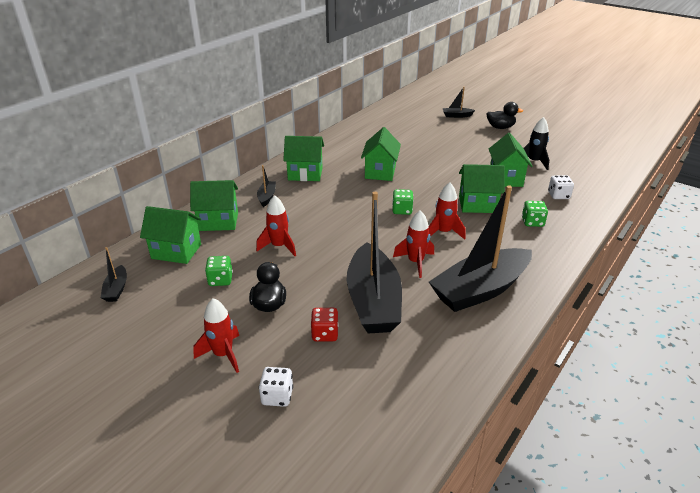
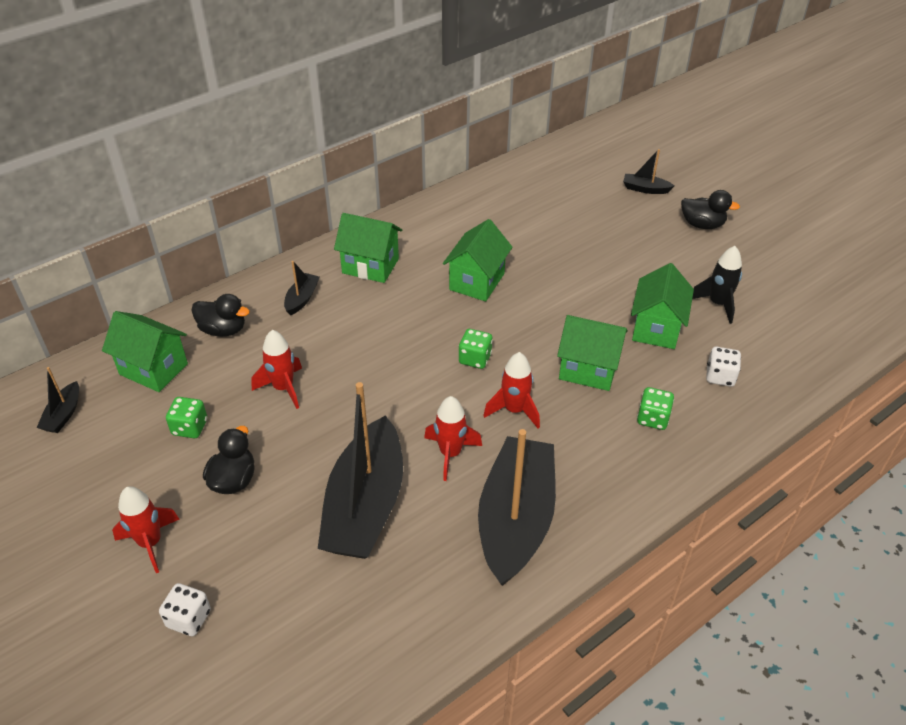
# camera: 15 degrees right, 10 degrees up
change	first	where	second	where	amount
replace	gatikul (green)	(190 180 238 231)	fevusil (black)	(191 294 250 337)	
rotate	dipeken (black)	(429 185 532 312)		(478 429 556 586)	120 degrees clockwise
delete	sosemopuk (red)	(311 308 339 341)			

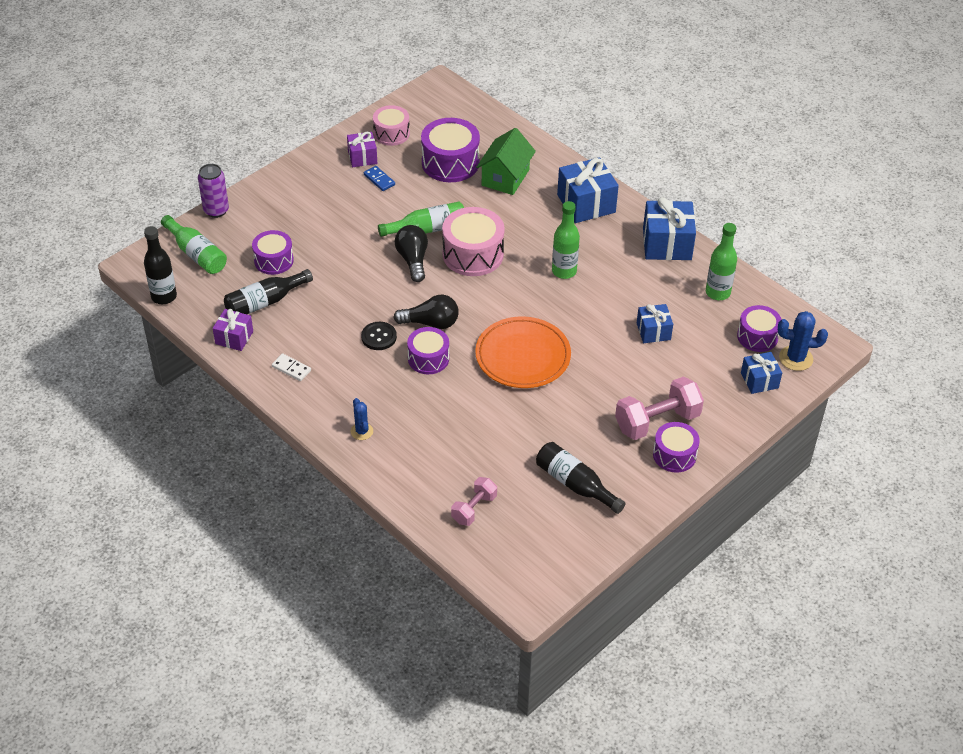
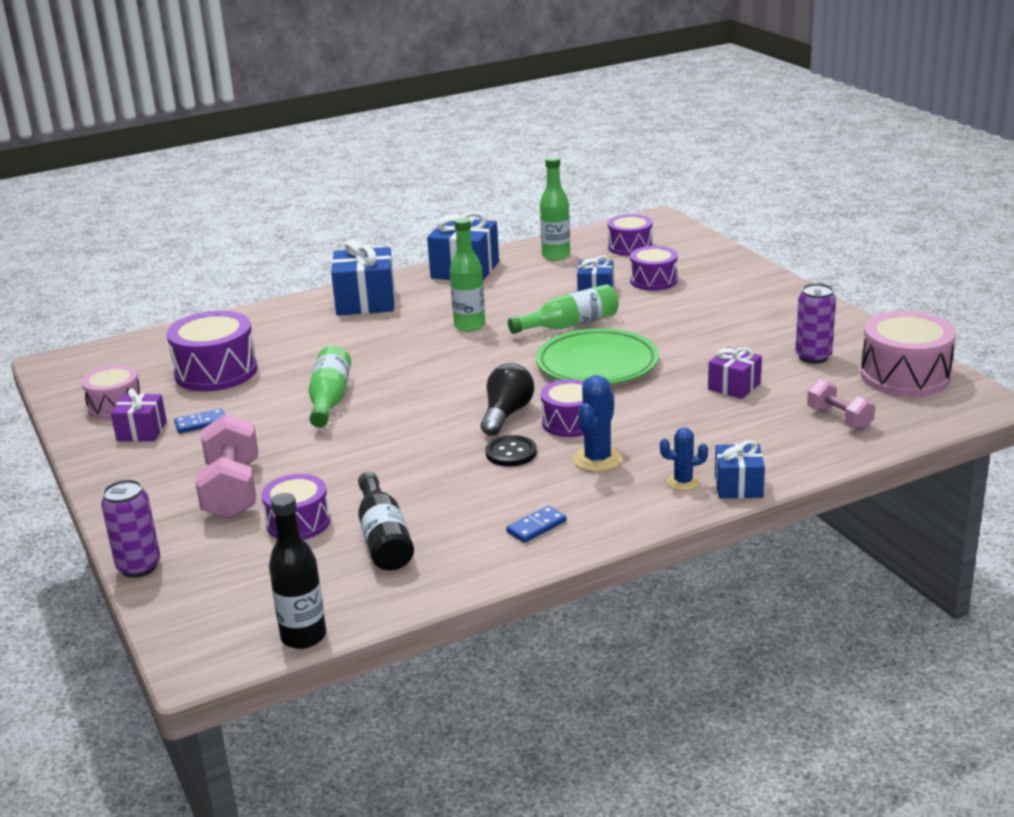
# camera: 70 degrees left, 20 degrees down
change	first	where	second	where	amount
delete	gatikul (green)	(476 128 536 195)			
move	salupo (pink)	(442 207 505 276)		(861 311 956 397)	
move	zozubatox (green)	(161 215 227 274)		(508 284 619 334)	
delete	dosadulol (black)	(394 225 428 282)			
move	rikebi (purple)	(213 309 253 351)		(708 347 762 399)	
move	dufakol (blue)	(778 311 828 371)		(573 375 623 472)	
recolor	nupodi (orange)	(475 316 571 388)	nupodi (green)	(536 328 659 384)	
move	rikebi (blue)	(741 352 782 394)		(715 440 765 498)	
recolor	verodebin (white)	(272 353 311 381)	verodebin (blue)	(506 506 567 543)	
move	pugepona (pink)	(615 377 704 440)		(195 414 258 520)	
move	salupo (purple)	(653 422 700 472)		(630 246 678 291)	
replace	zozubatox (black)	(536 442 626 514)	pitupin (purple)	(795 283 836 364)	

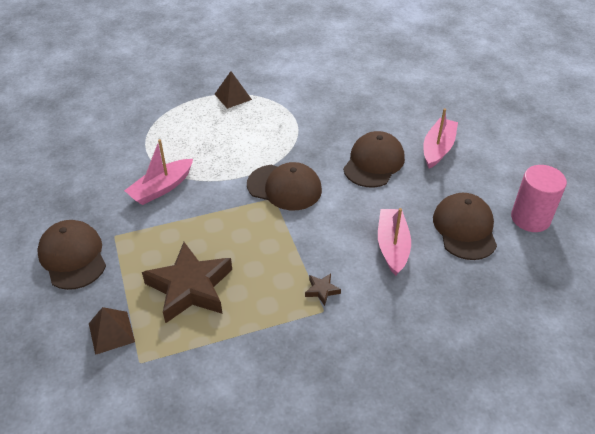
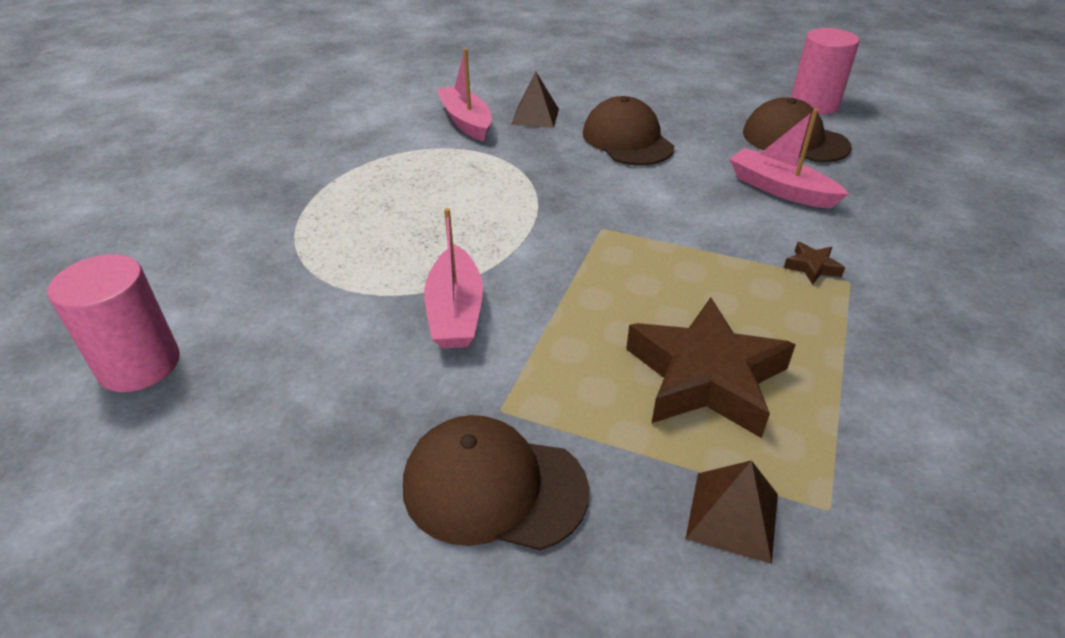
# camera: 50 degrees left, 5 degrees down
change	first	where	second	where	amount
move	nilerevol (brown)	(215 71 252 109)		(511 71 559 128)	
move	dipeken (pink)	(423 109 458 169)		(437 48 492 141)	
delete	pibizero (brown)	(247 162 322 210)			
insert			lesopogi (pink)	(48 254 180 392)	

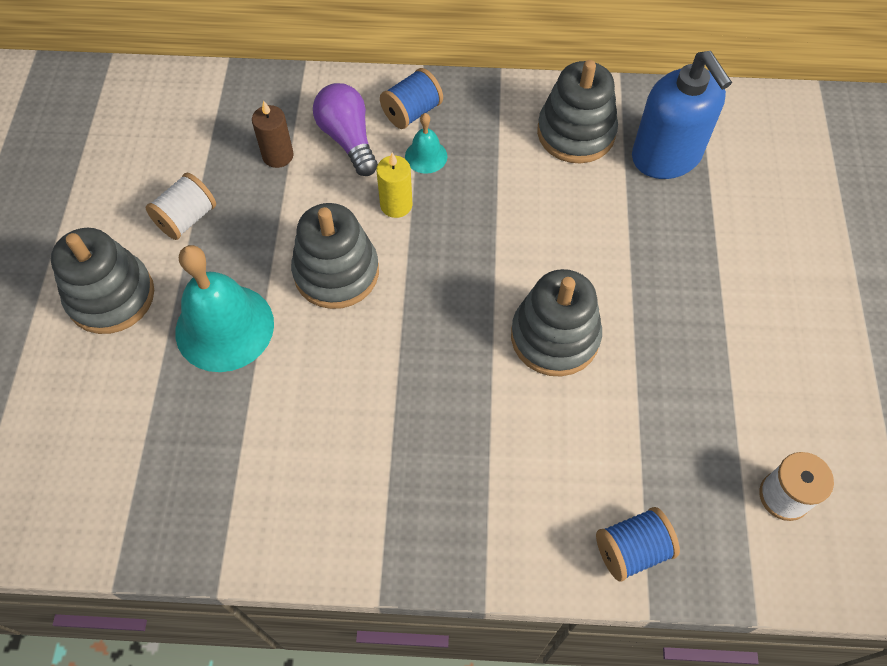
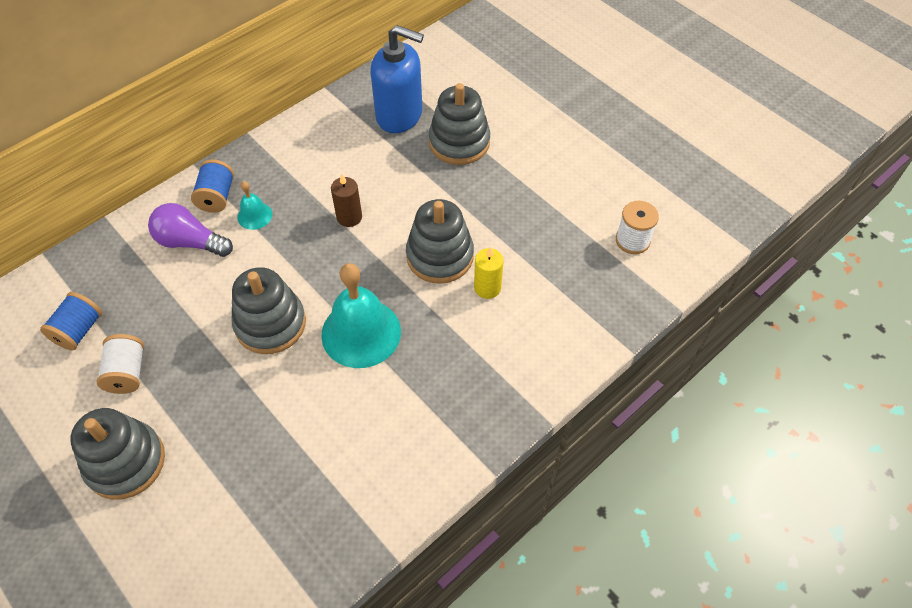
# camera: 45 degrees left, 5 degrees down
change	first	where	second	where	amount
move	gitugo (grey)	(537 60 618 163)		(429 83 490 165)	
move	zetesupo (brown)	(252 101 294 168)		(331 174 362 227)	
move	zetesupo (yellow)	(376 153 412 218)		(474 247 504 299)	
move	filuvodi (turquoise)	(175 245 274 372)		(321 263 401 368)	
move	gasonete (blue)	(596 507 680 581)		(40 292 102 351)	

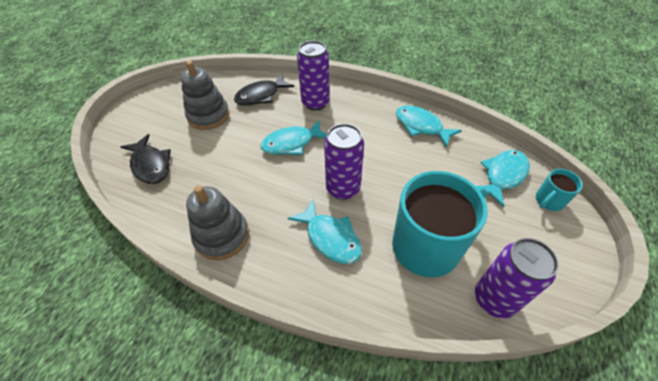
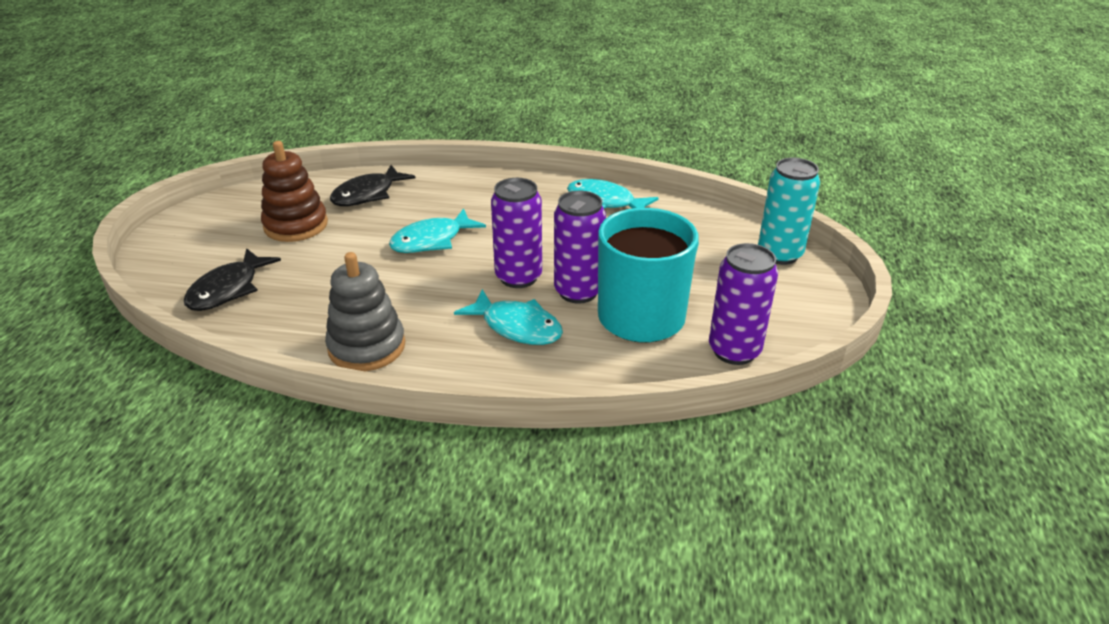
# camera: 15 degrees left, 15 degrees down
change	first	where	second	where	amount
move	pitupin (purple)	(297 41 330 111)		(554 191 606 303)	
recolor	gitugo (grey)	(181 61 229 130)	gitugo (brown)	(261 141 328 242)	
rotate	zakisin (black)	(121 134 171 184)		(184 248 281 311)	75 degrees clockwise
delete	zakisin (turquoise)	(480 150 530 207)			
replace	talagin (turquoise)	(536 169 583 211)	pitupin (turquoise)	(758 158 820 265)	

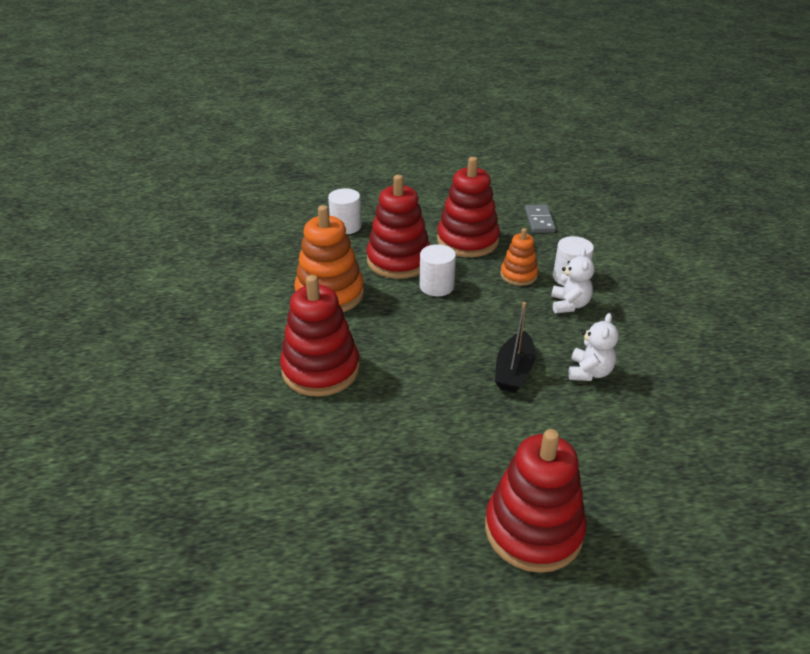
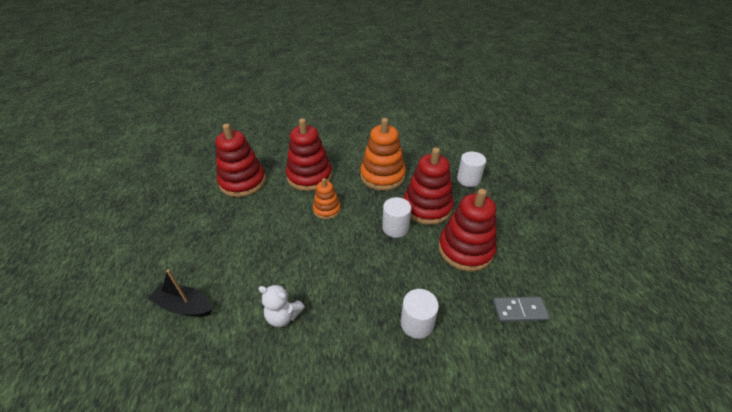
# camera: 90 degrees right, 5 degrees up
change	first	where	second	where	amount
move	gitugo (orange)	(500 228 538 286)		(313 178 341 219)	
delete	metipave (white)	(551 248 594 313)			
move	dipeken (black)	(495 302 536 393)		(147 270 212 317)	
move	gitugo (red)	(485 429 586 573)		(216 124 266 197)	

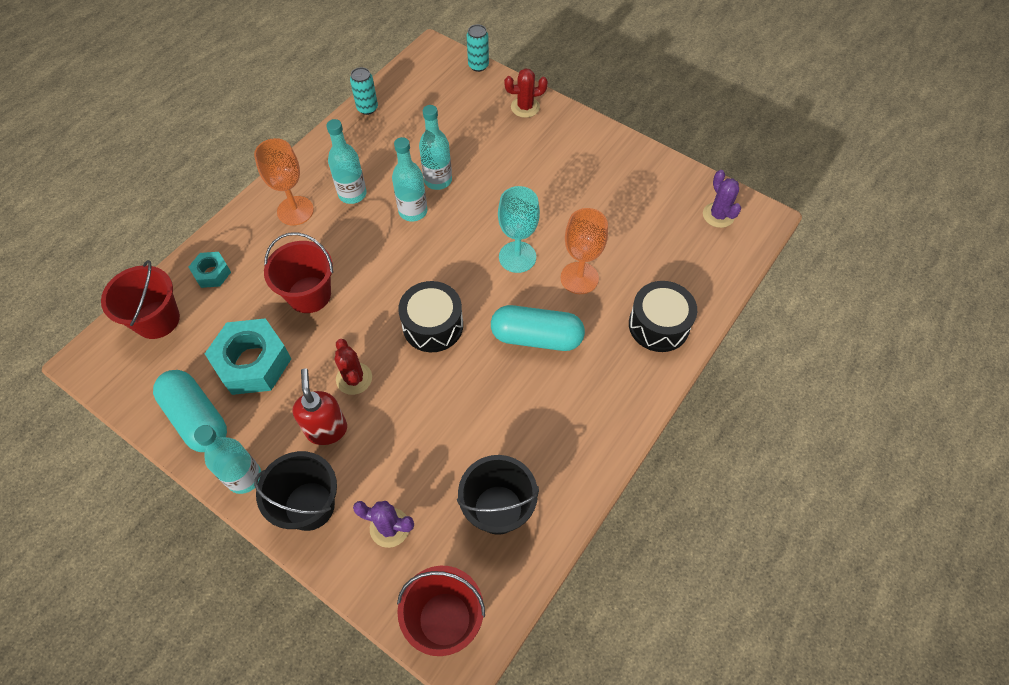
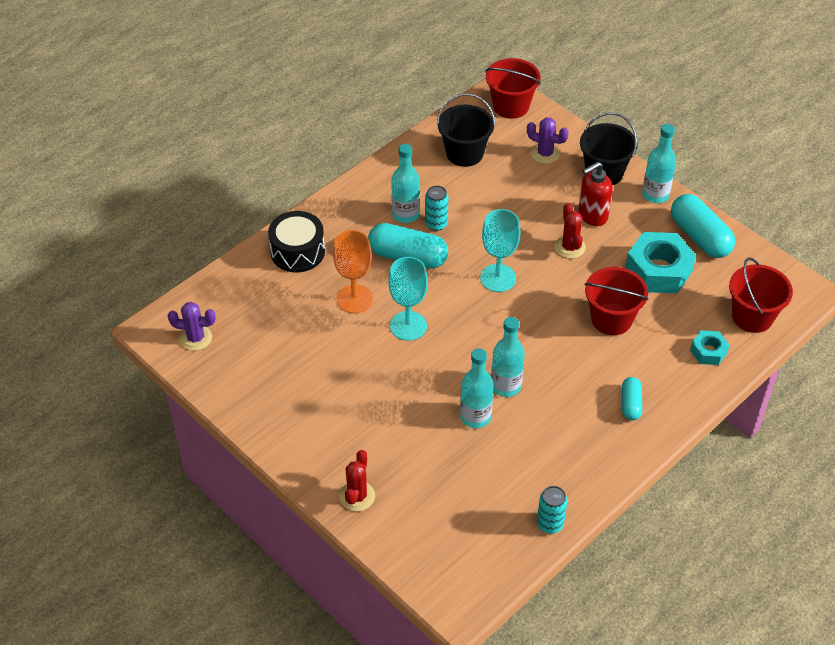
# camera: 170 degrees left, 10 degrees down
change	first	where	second	where	amount
move	pitupin (turquoise)	(467 24 489 72)		(425 185 448 231)	
rotate	dufakol (red)	(504 68 548 118)		(340 450 375 511)	75 degrees counterclockwise
move	zozubatox (turquoise)	(326 119 367 204)		(391 144 420 223)	
replace	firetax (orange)	(254 138 314 226)	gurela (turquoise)	(622 377 642 420)	
rotate	dufakol (purple)	(703 170 741 228)		(168 302 216 351)	75 degrees counterclockwise
replace	salupo (black)	(398 281 463 352)	firetax (turquoise)	(480 209 521 292)	
rotate	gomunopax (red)	(293 368 347 445)		(578 162 613 226)	60 degrees clockwise

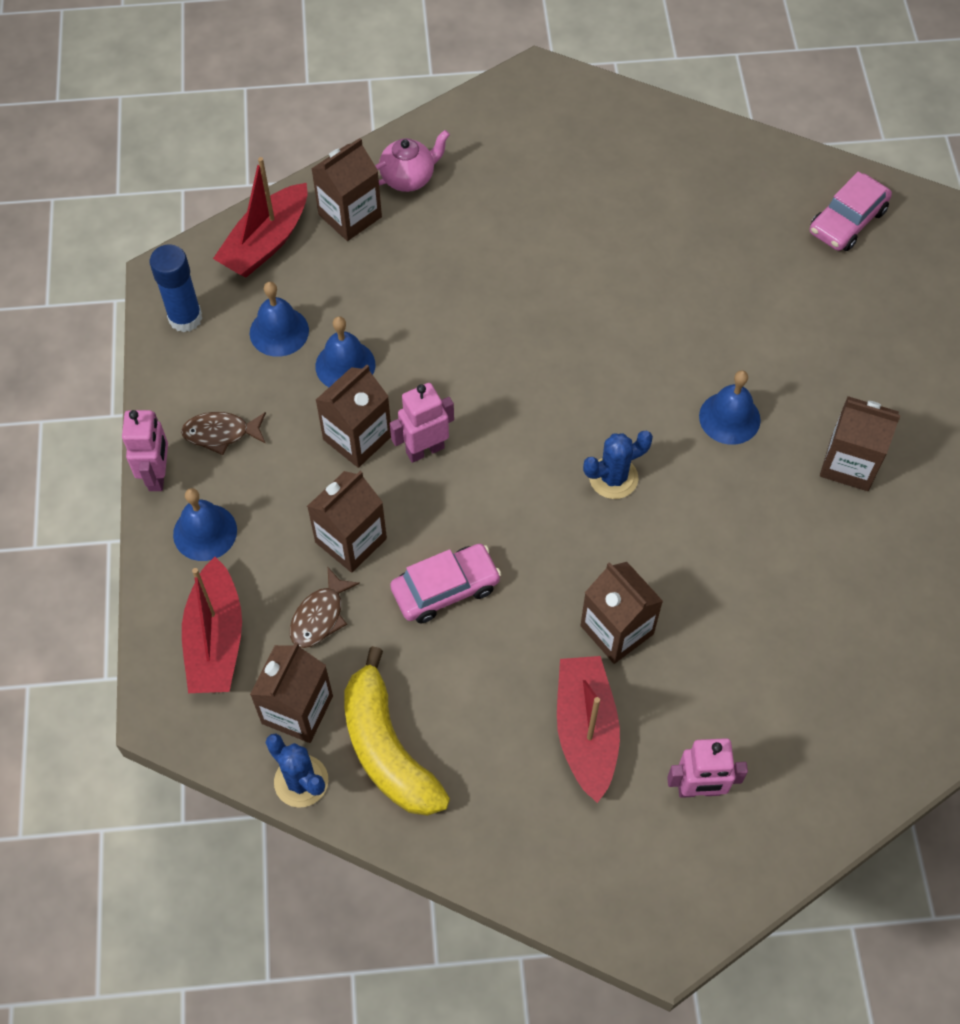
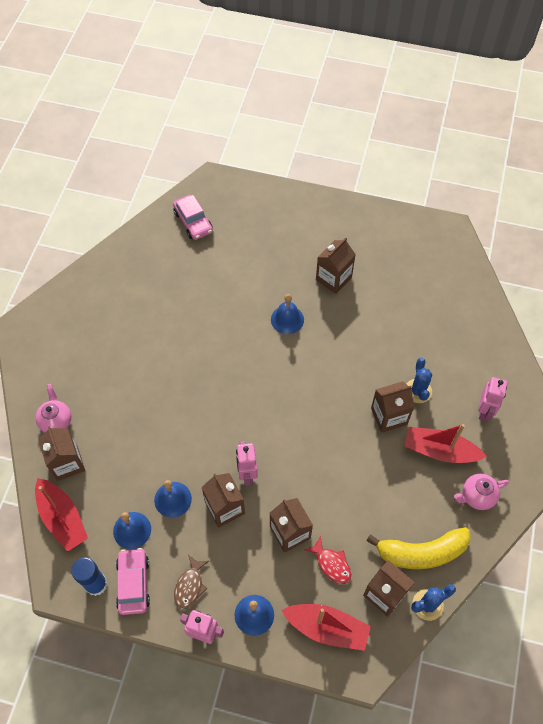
# camera: 70 degrees left, 0 degrees up
change	first	where	second	where	amount
move	dufakol (blue)	(583 431 653 499)		(407 358 432 403)	
move	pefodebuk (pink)	(390 544 501 623)		(116 548 150 615)	
recolor	zakisin (brown)	(290 568 360 648)	zakisin (red)	(305 535 351 584)	
insert			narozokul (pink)	(454 474 509 510)	

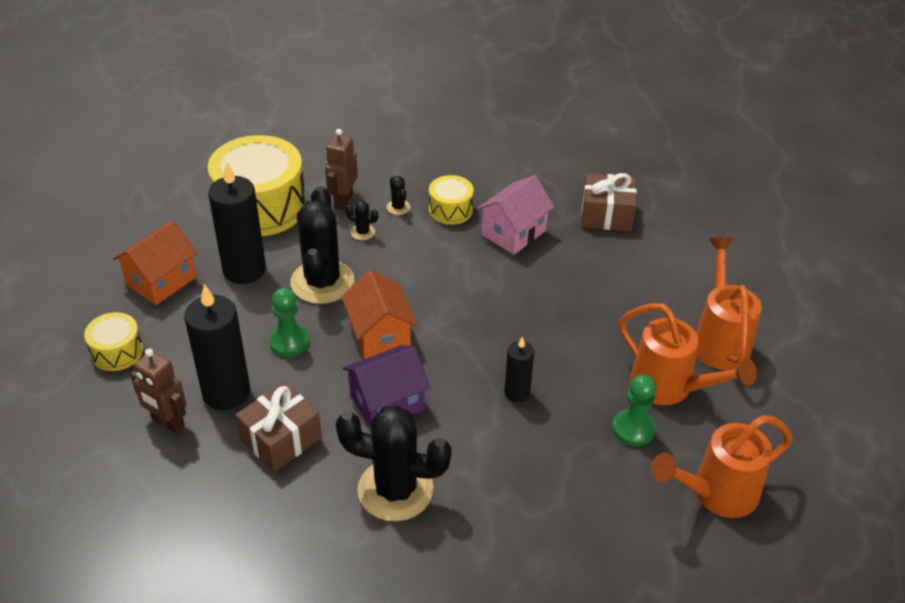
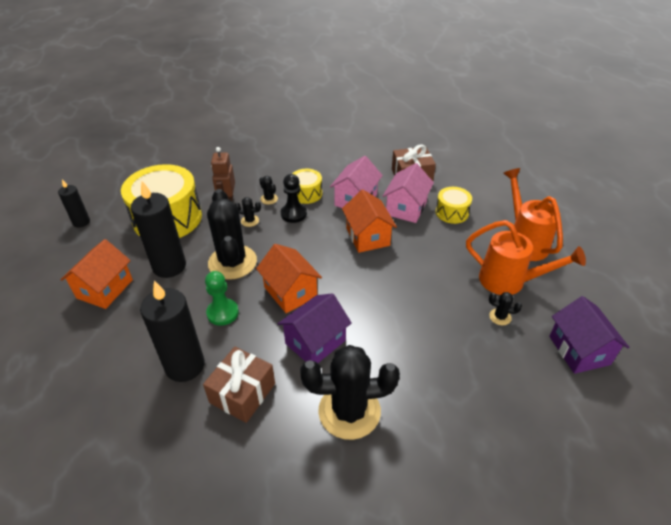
# camera: 15 degrees left, 0 degrees up
change	first	where	second	where	amount
move	salupo (yellow)	(84 312 143 371)		(436 187 472 224)	
move	zetesupo (black)	(504 337 534 402)		(58 179 90 227)	
delete	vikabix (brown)	(130 349 187 434)			
replace	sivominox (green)	(612 374 656 446)	dufakol (black)	(489 292 522 325)	
replace	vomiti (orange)	(651 415 793 518)	gatikul (purple)	(549 296 630 374)	
insert			gatikul (pink)	(383 163 434 223)	
insert			sivominox (black)	(281 174 307 223)	
insert			gatikul (orange)	(342 190 397 253)	

